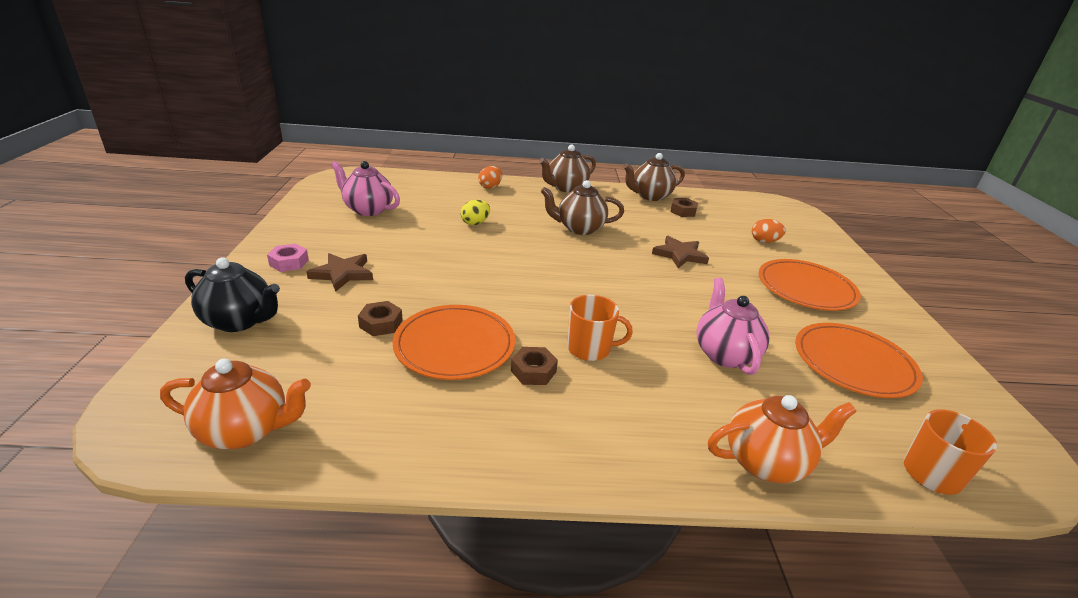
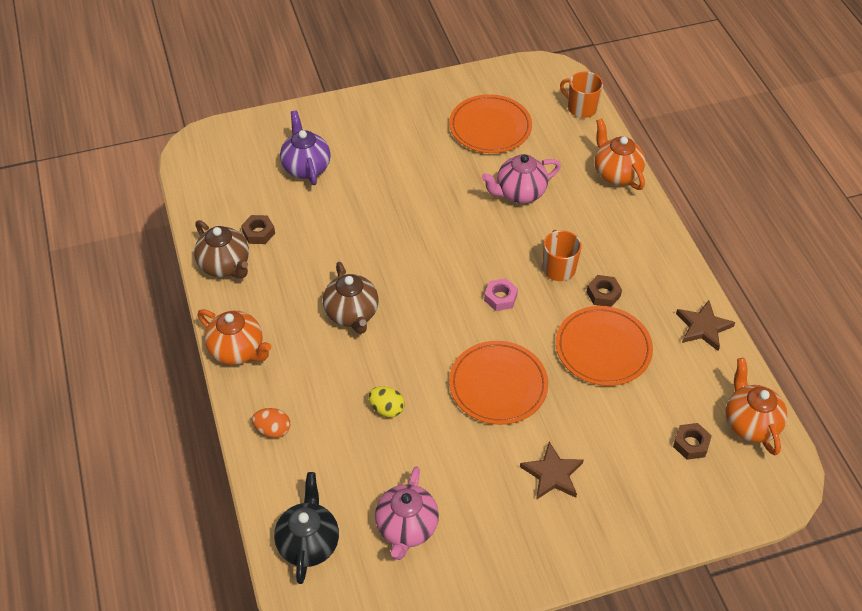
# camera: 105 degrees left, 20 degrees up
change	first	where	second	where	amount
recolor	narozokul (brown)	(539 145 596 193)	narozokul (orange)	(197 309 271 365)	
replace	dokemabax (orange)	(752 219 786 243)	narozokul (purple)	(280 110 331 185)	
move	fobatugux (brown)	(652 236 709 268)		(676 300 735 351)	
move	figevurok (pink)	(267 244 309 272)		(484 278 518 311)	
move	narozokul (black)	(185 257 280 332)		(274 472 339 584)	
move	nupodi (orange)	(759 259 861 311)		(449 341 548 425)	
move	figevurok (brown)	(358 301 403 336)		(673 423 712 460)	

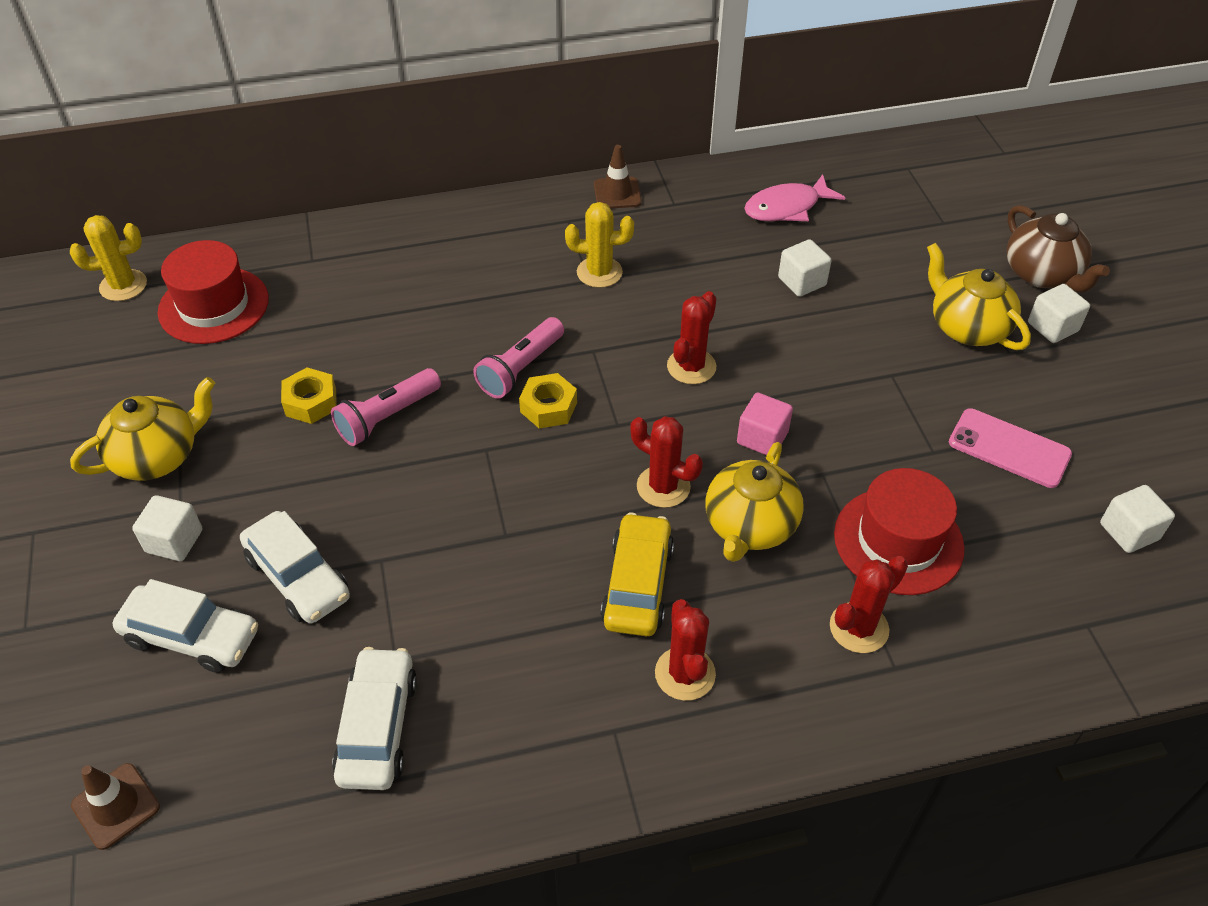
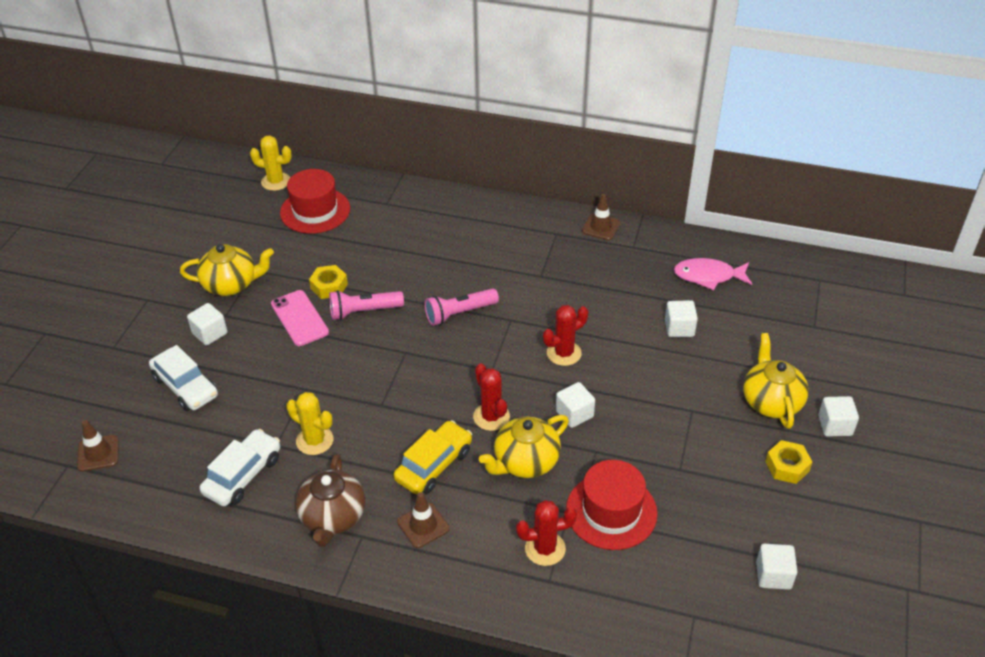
# camera: 30 degrees right, 5 degrees down
change	first	where	second	where	amount
move	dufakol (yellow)	(565 202 634 288)		(286 392 333 455)	
move	narozokul (brown)	(1007 205 1110 293)		(295 453 365 547)	
move	figevurok (yellow)	(519 373 577 429)		(765 440 812 484)	
recolor	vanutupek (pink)	(737 393 793 455)	vanutupek (white)	(556 382 595 428)	
move	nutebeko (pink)	(949 408 1072 488)		(271 290 329 346)	
delete	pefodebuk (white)	(240 511 350 623)			
replace	dufakol (red)	(655 599 716 701)	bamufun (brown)	(397 492 450 548)	

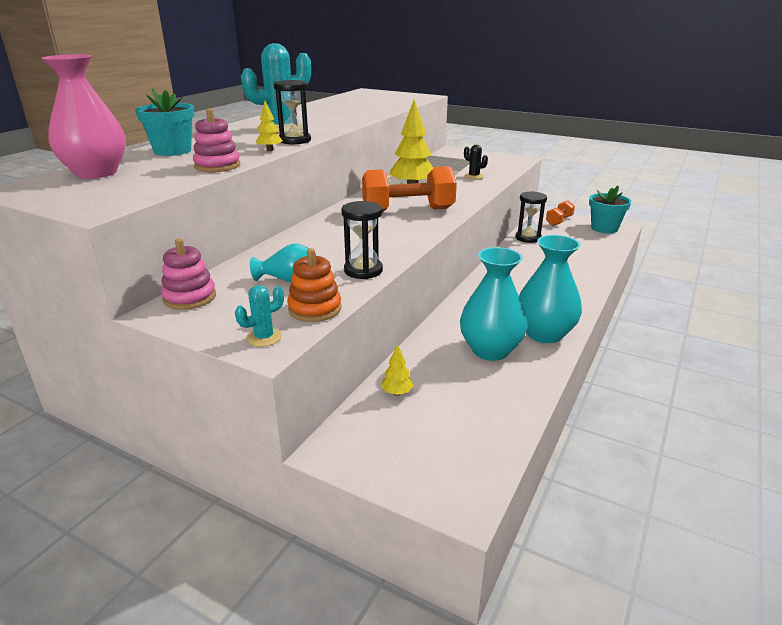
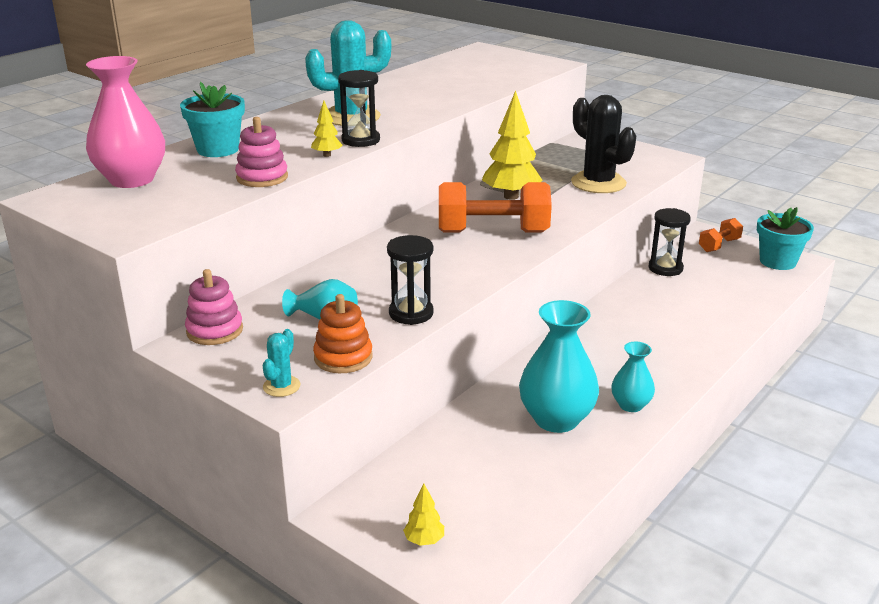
# camera: 10 degrees right, 0 degrees up
change	first	where	second	where	amount
resize	dufakol (black)	(464 145 488 179)		(571 95 636 193)	x2.17
resize	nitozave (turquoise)	(519 235 582 343)		(611 342 655 412)	x0.56
rotate	dufakol (turquoise)	(235 285 284 347)		(263 329 300 397)	45 degrees counterclockwise
move	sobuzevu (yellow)	(381 344 414 396)		(403 483 444 546)	

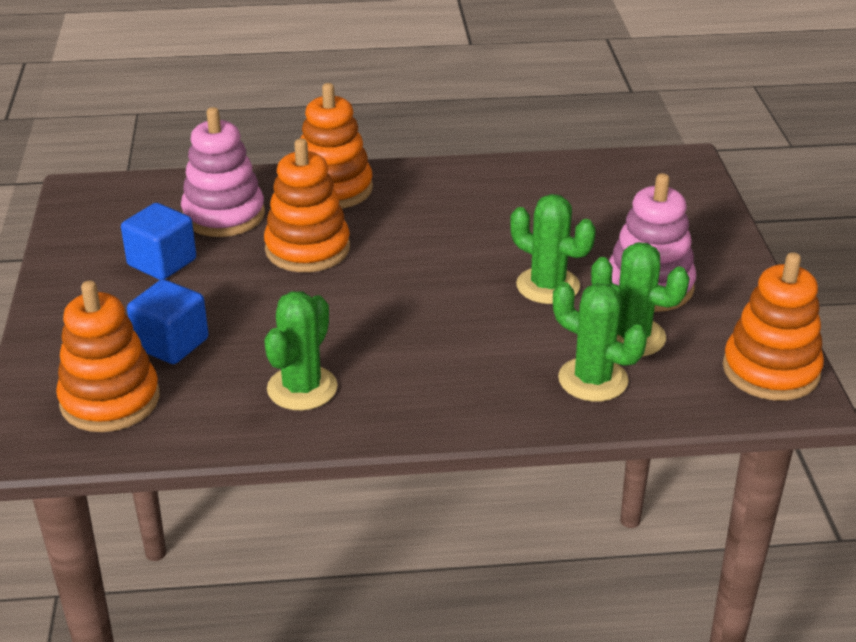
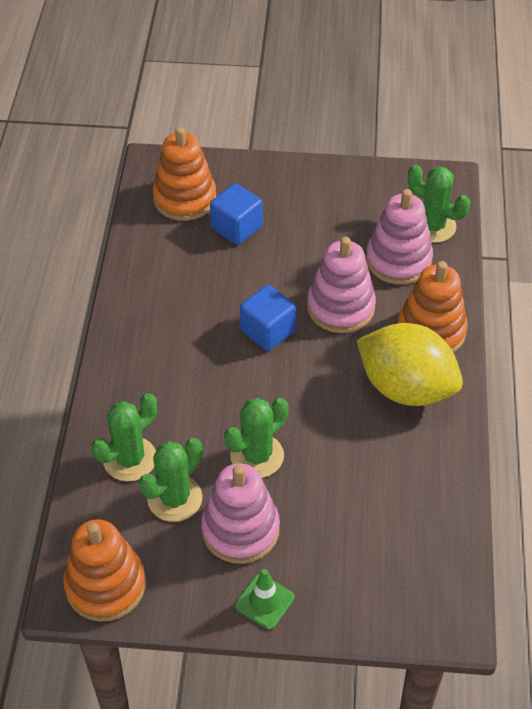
# camera: 100 degrees right, 15 degrees up
change	first	where	second	where	amount
recolor	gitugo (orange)	(264 138 350 272)	gitugo (pink)	(307 237 376 333)	
move	vanutupek (blue)	(121 203 196 280)		(240 285 296 351)	
move	dufakol (green)	(264 291 338 410)		(408 165 470 243)	
insert			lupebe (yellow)	(356 323 463 406)	
insert			bamufun (green)	(235 569 294 629)	

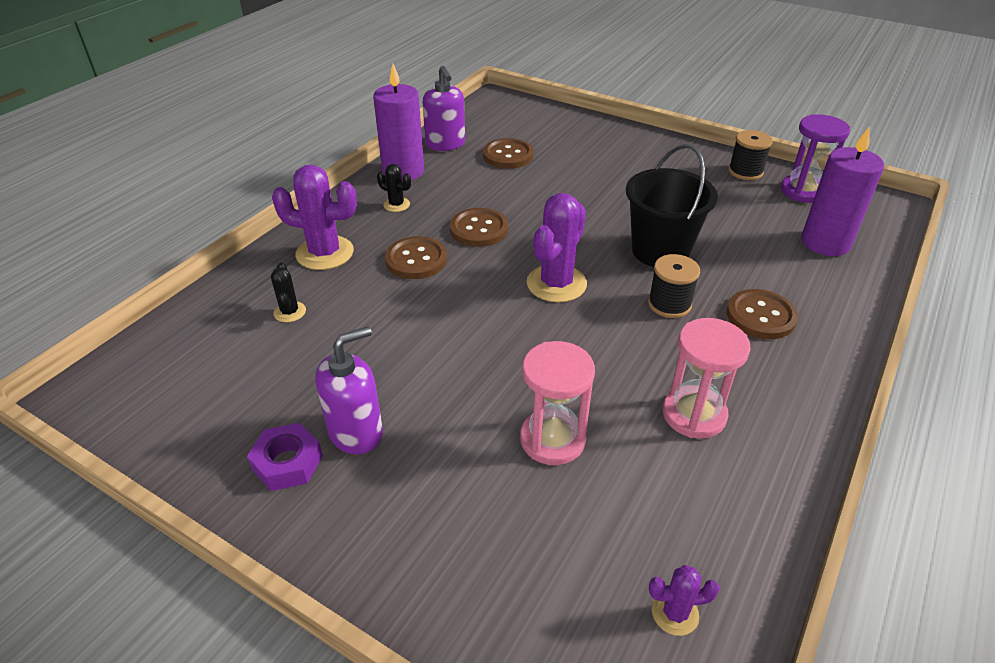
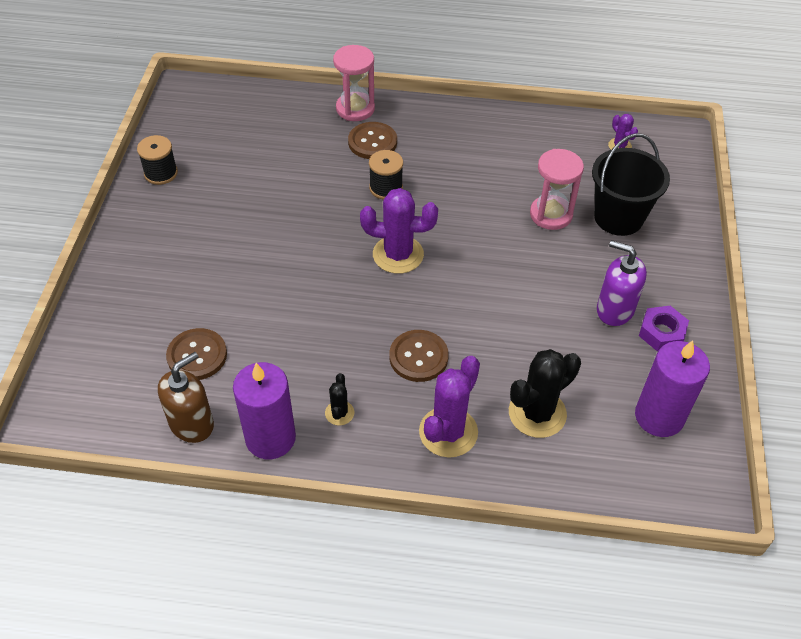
# camera: 115 degrees left, 10 degrees up
change	first	where	second	where	amount
recolor	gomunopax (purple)	(423 66 465 151)	gomunopax (brown)	(158 352 214 443)	
delete	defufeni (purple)	(781 114 850 203)			
move	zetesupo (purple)	(801 127 884 256)		(635 341 710 437)	
move	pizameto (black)	(626 144 718 267)		(592 133 670 236)	
rotate	dufakol (purple)	(272 165 357 270)		(419 356 480 458)	45 degrees clockwise
delete	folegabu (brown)	(450 208 508 247)			
resize	dufakol (black)	(271 263 306 322)		(509 349 581 438)	x1.98
move	defufeni (pink)	(663 318 751 439)		(333 45 375 121)	

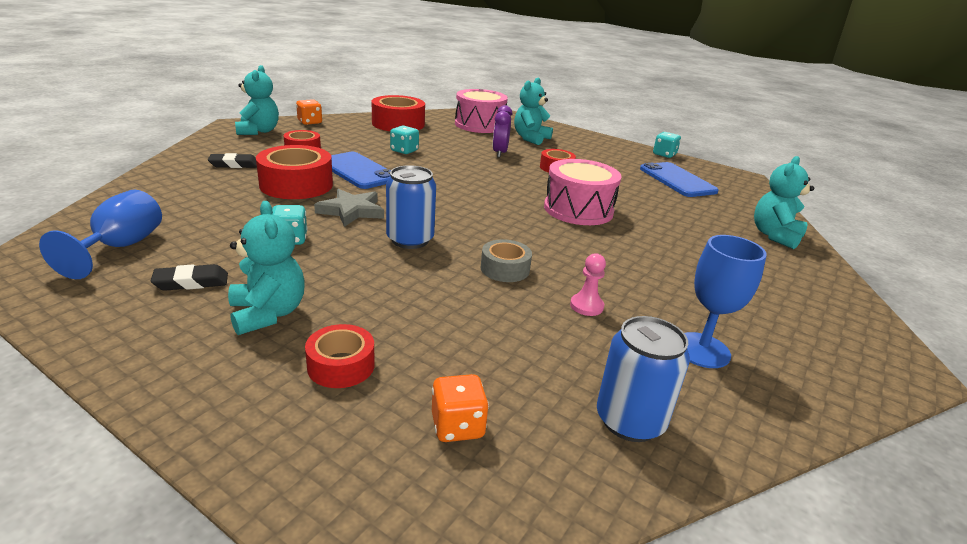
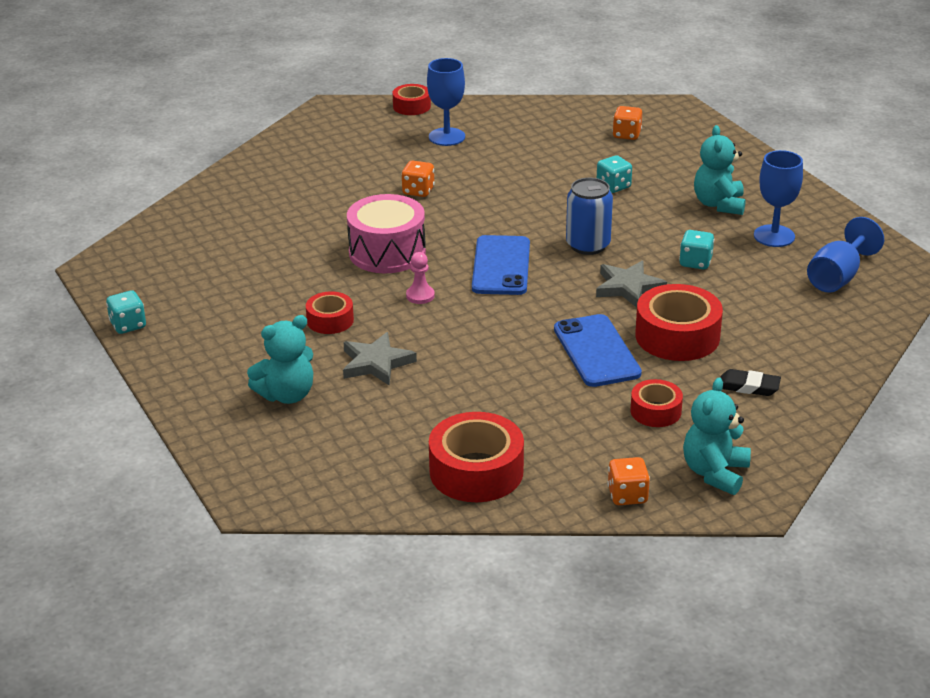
# camera: 150 degrees left, 5 degrees up
change	first	where	second	where	amount
delete	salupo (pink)	(455 89 508 133)			
replace	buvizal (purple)	(493 105 512 158)	fobatugux (grey)	(343 332 417 385)	
move	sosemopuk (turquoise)	(390 126 419 154)		(597 155 632 193)	
delete	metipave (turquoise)	(754 156 814 249)			
move	nutebeko (blue)	(640 162 719 197)		(472 235 530 295)	
delete	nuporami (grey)	(481 239 532 282)			
move	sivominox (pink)	(570 253 606 316)		(406 252 435 304)	
replace	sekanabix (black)	(150 264 228 291)	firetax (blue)	(754 150 803 247)	
delete	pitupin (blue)	(597 316 690 442)			
move	nuporami (red)	(305 324 375 388)		(392 84 431 115)	
insert			sosemopuk (orange)	(401 161 435 197)	

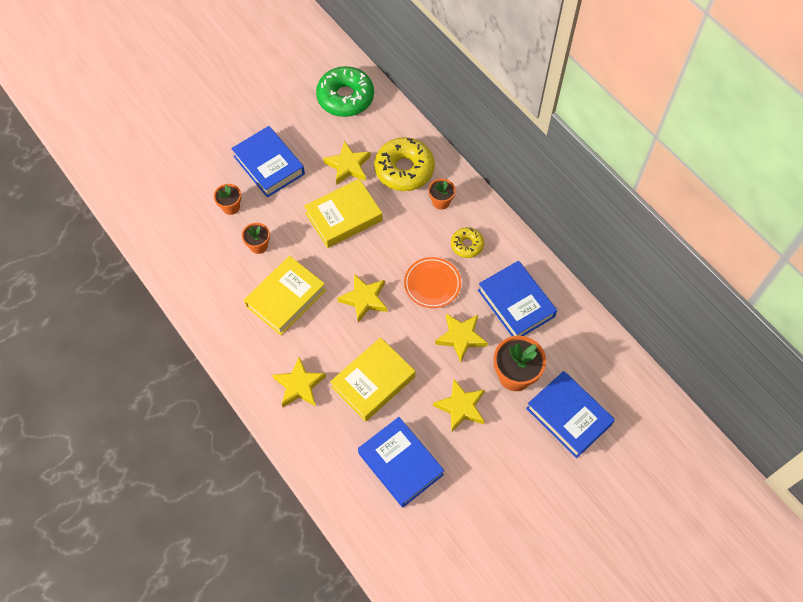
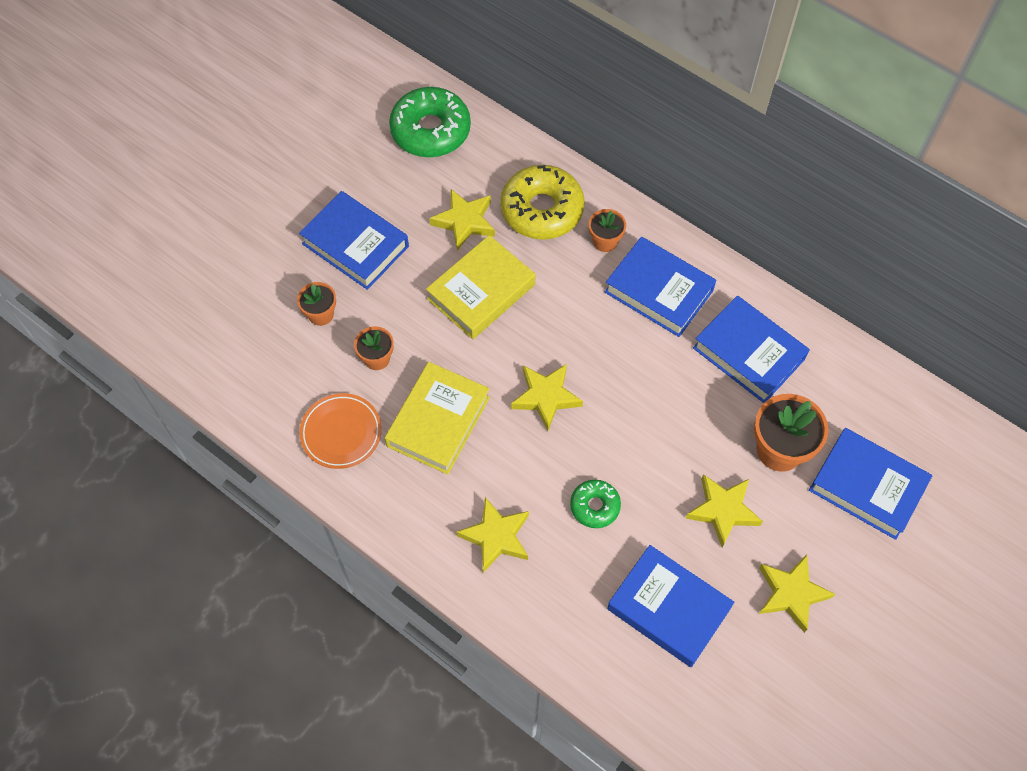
# camera: 15 degrees left, 0 degrees up
change	first	where	second	where	amount
replace	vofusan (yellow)	(451 227 484 258)	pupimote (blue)	(605 237 716 337)	
move	nupodi (orange)	(404 257 461 308)		(299 393 382 469)	
move	fobatugux (yellow)	(435 313 488 363)		(759 555 835 633)	
replace	pupimote (yellow)	(330 337 415 422)	vofusan (green)	(570 480 621 528)	

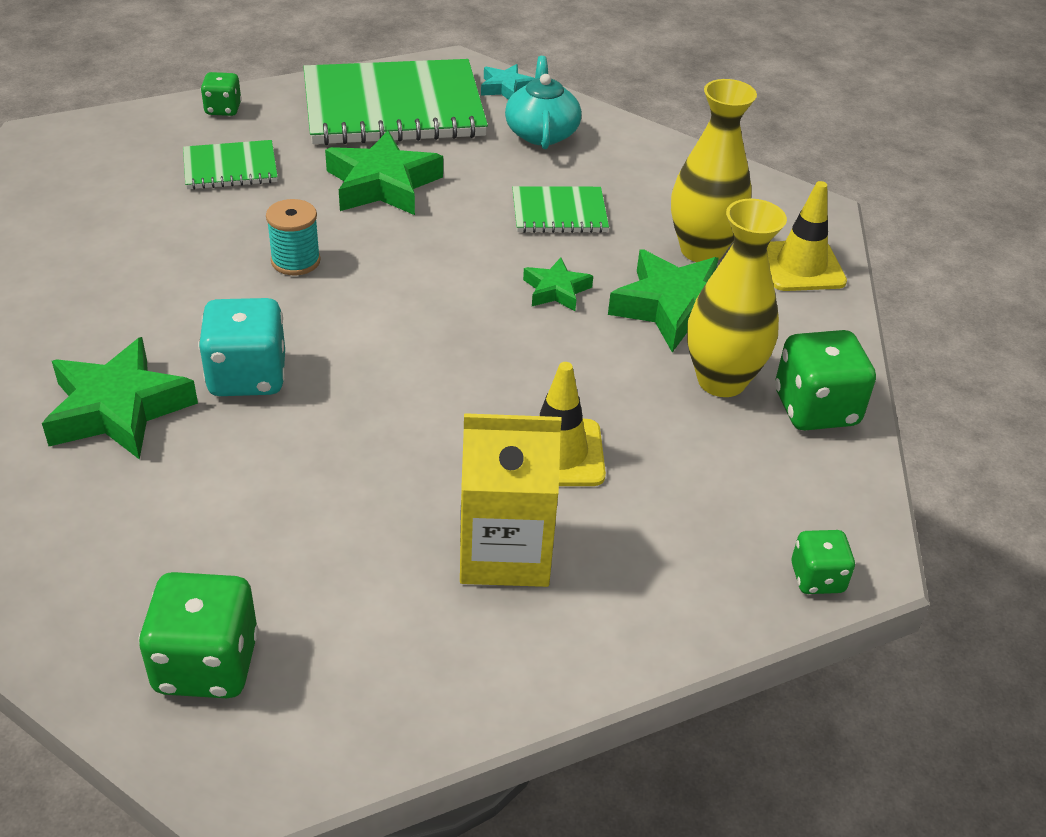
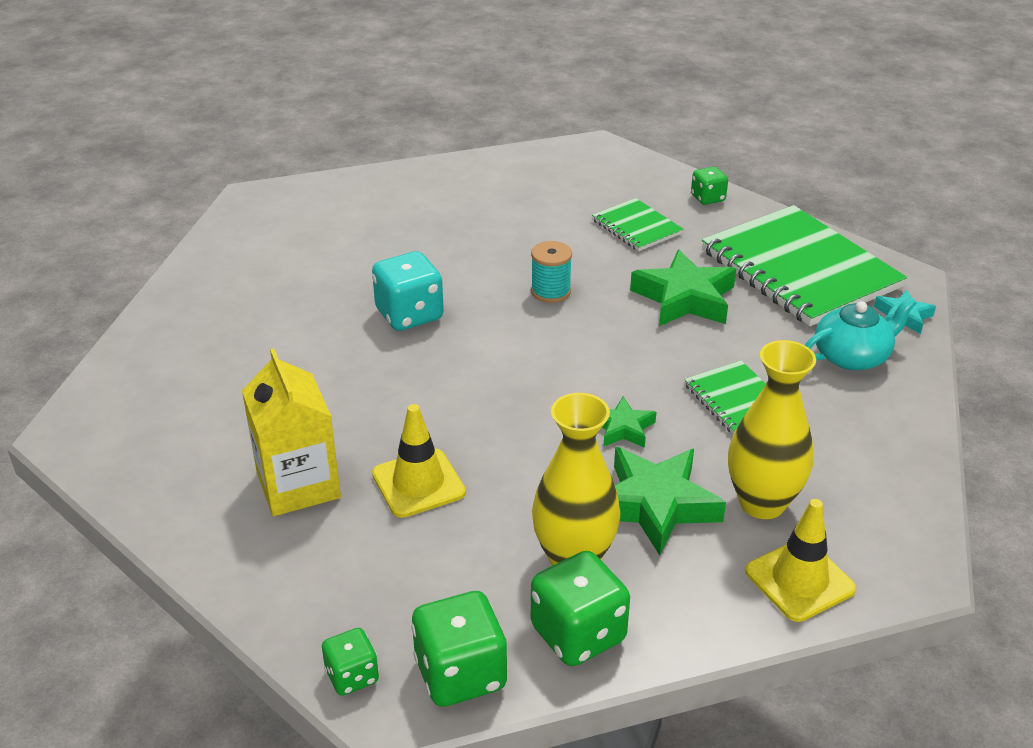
# camera: 70 degrees right, 5 degrees down
change	first	where	second	where	amount
delete	fobatugux (green)	(42 337 198 460)			
move	sosemopuk (green)	(139 572 259 698)		(411 591 508 707)	

